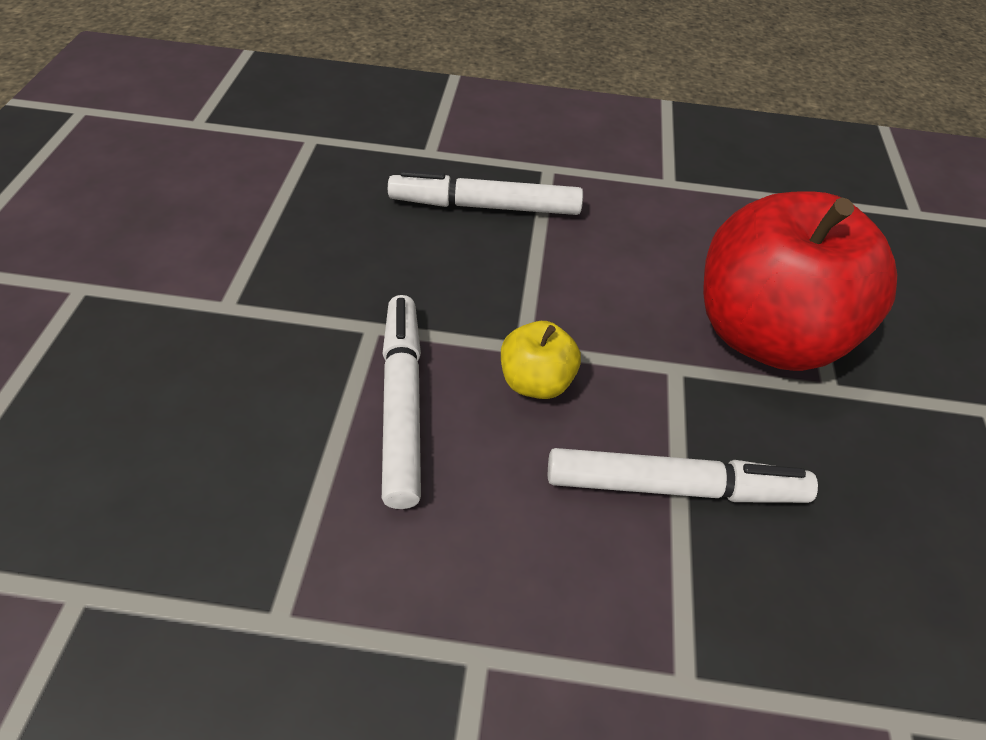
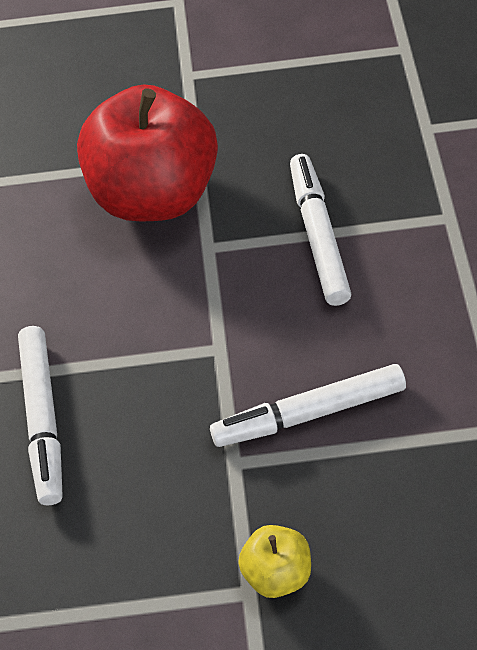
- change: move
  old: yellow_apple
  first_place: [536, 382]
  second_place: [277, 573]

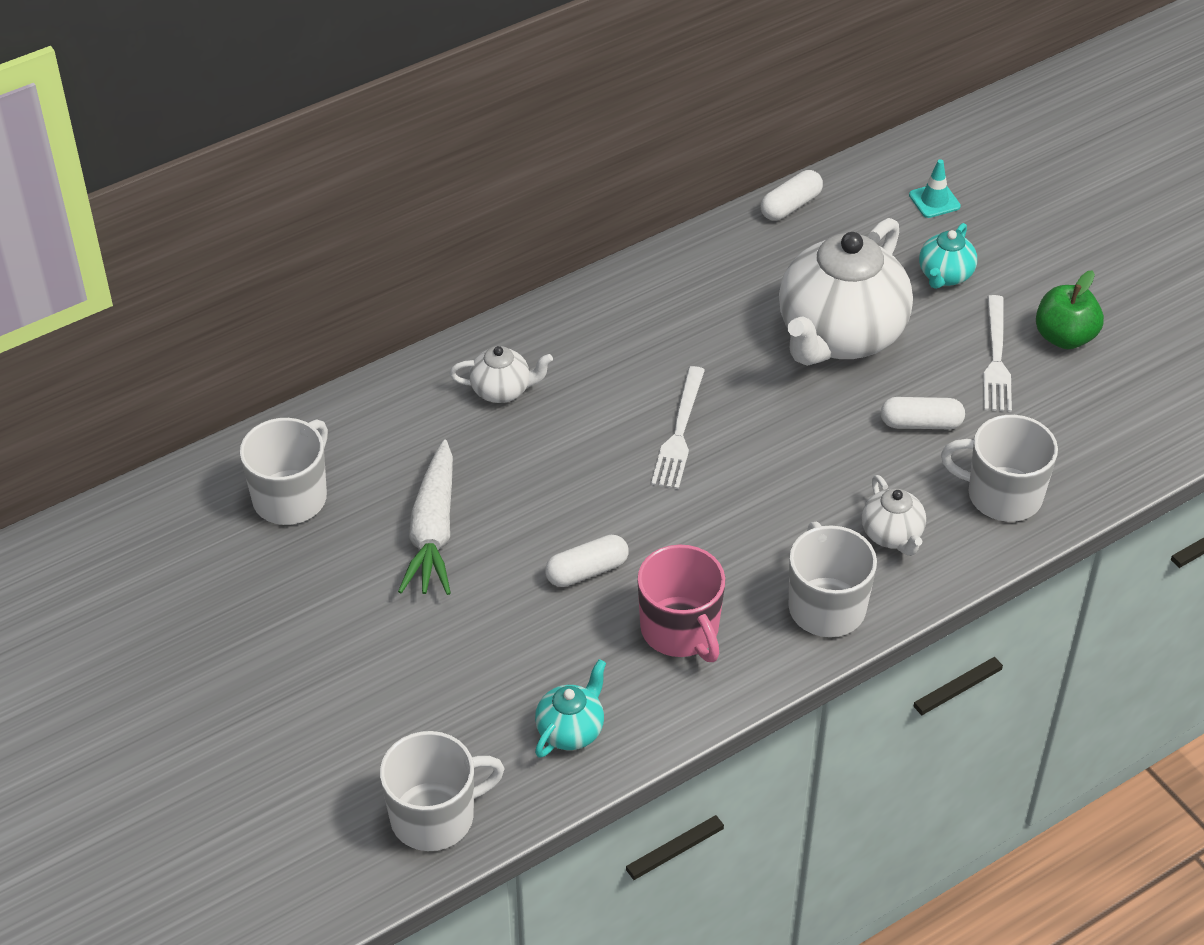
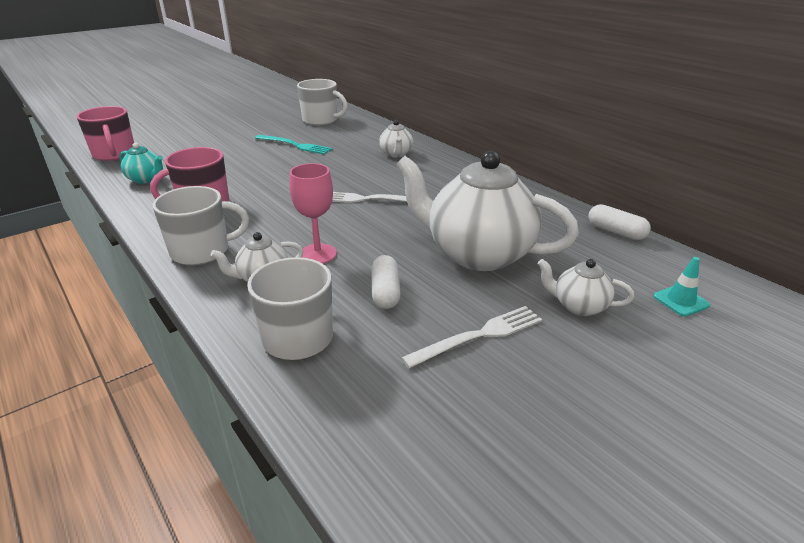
- change: delete
  old: white_capsule
  first_place: [587, 571]
- change: delete
  old: green_apple
  first_place: [1064, 337]
- change: insert
  new: pink_goblet
  second_place: [318, 254]
- change: replace
  old: white_carrot
  new: turquoise_fork
  first_place: [433, 531]
  second_place: [294, 145]
- change: recolor
  old: white_mug
  new: pink_mug
  first_place: [434, 816]
  second_place: [114, 154]
- change: recolor
  old: turquoise_teapot
  new: white_teapot
  first_place: [945, 276]
  second_place: [578, 306]
- change: rotate
  old: white_fork
  first_place: [996, 358]
  second_place: [478, 336]
  degrees: 150

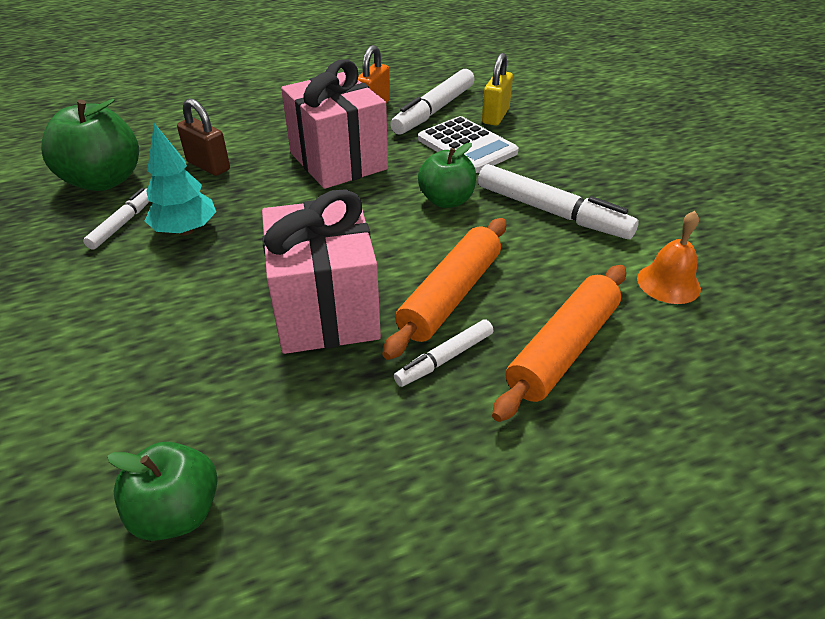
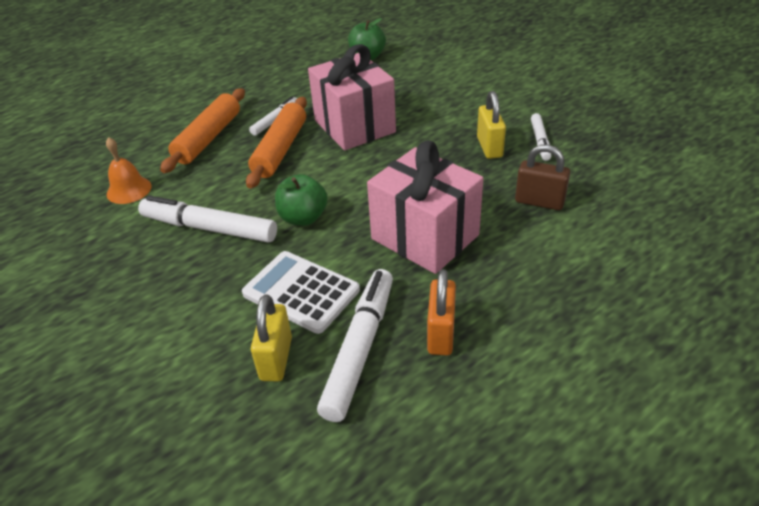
- change: delete
  old: green_apple
  first_place: [104, 181]
- change: replace
  old: turquoise_tree
  new: yellow_padlock
  first_place: [186, 230]
  second_place: [489, 147]

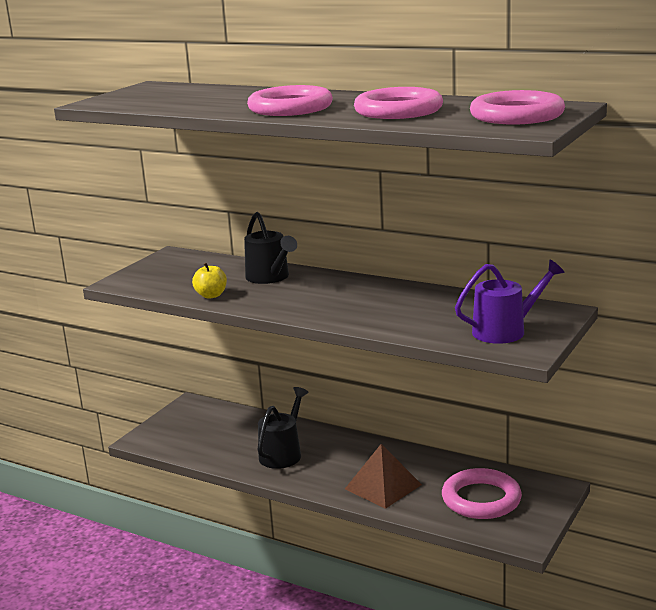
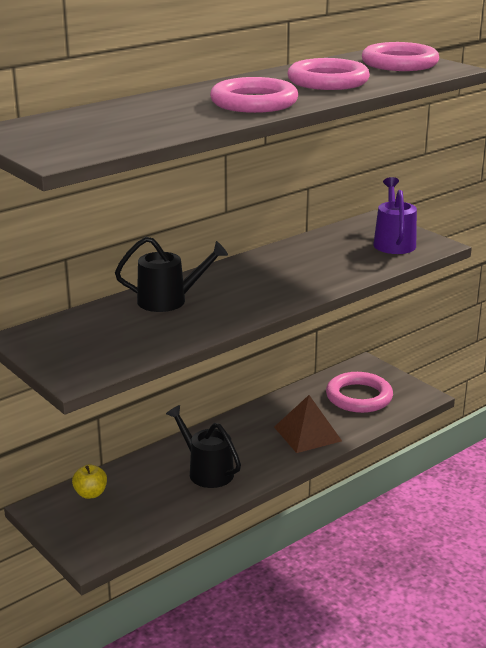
- change: move
  old: yellow_apple
  first_place: [211, 295]
  second_place: [90, 494]

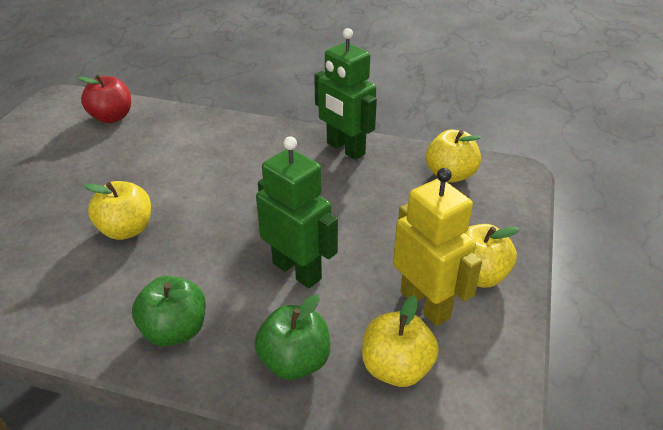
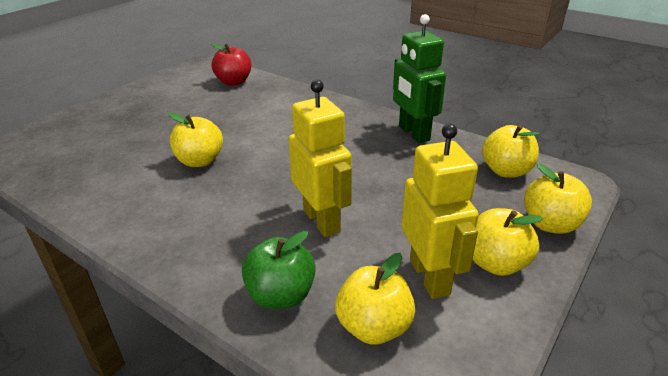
- change: delete
  old: green_apple
  first_place: [175, 331]
- change: insert
  new: yellow_apple
  second_place: [550, 224]
- change: recolor
  old: green_robot
  new: yellow_robot
  first_place: [297, 270]
  second_place: [322, 221]

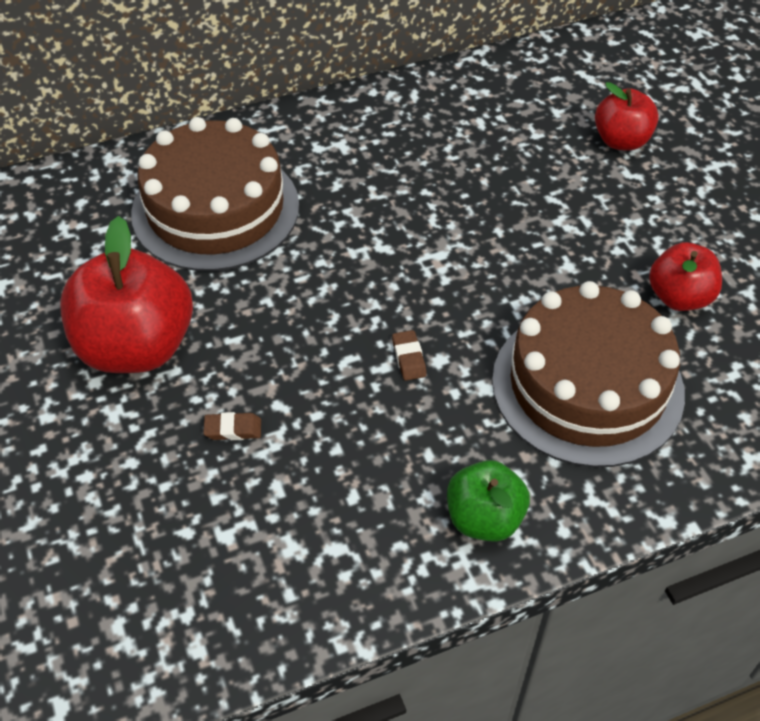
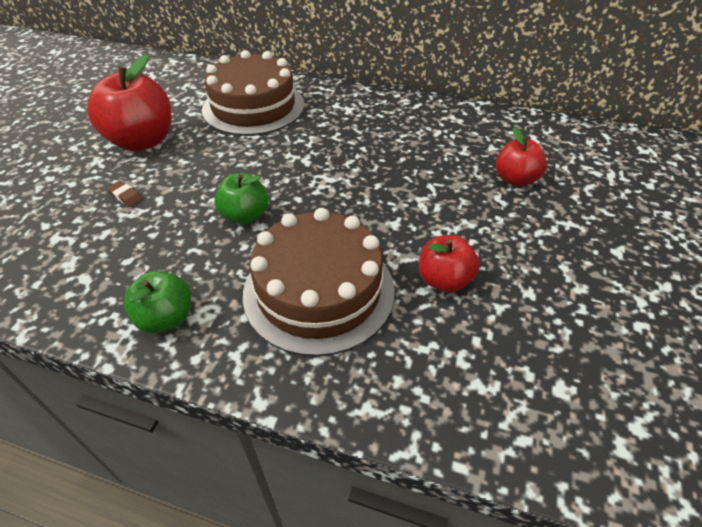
- change: replace
  old: brown_eraser
  new: green_apple
  first_place: [409, 358]
  second_place: [245, 216]

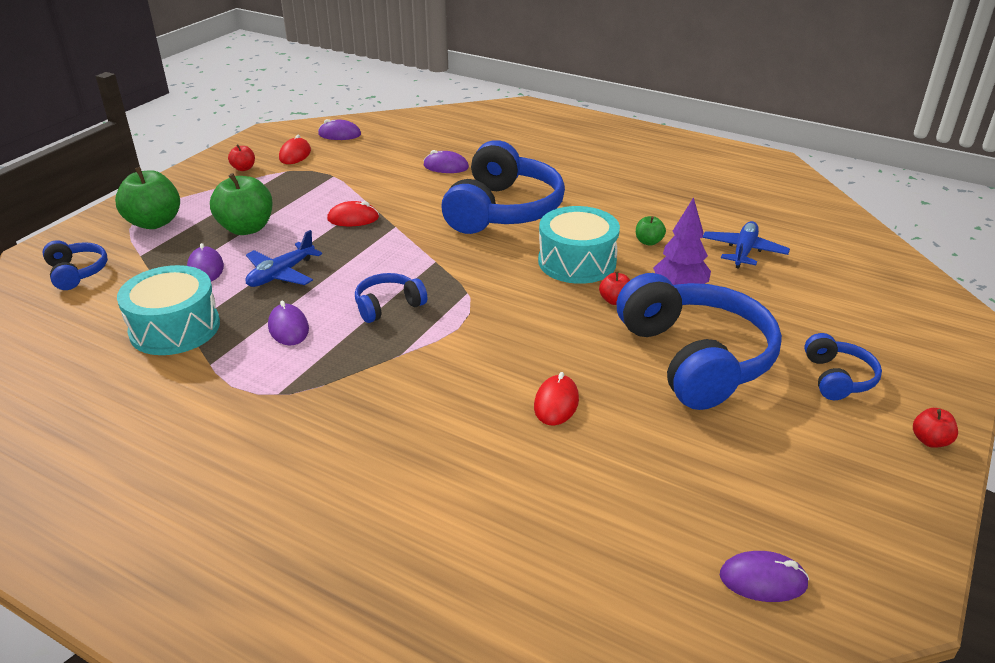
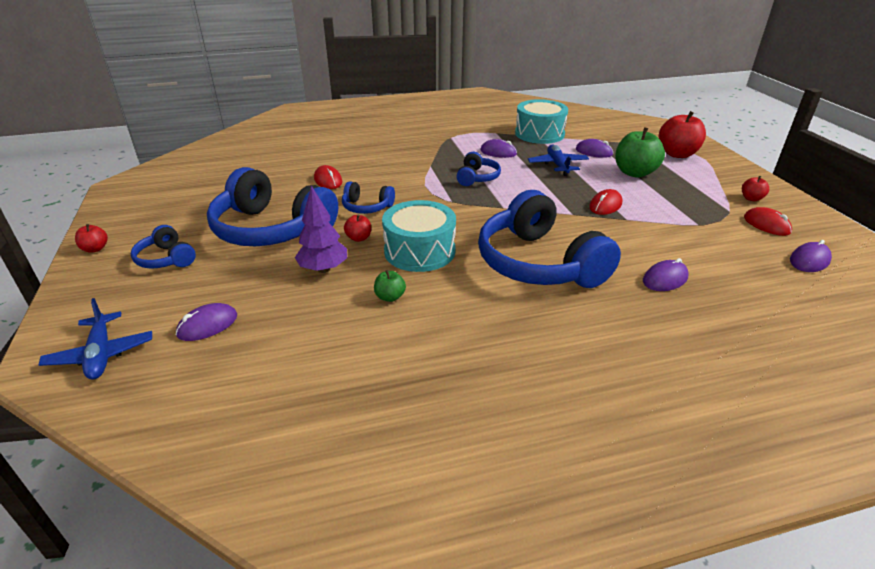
- change: move
  old: blue_headphones
  first_place: [77, 272]
  second_place: [367, 207]
- change: move
  old: blue_plane
  first_place: [743, 251]
  second_place: [101, 354]
- change: move
  old: purple_mouse
  first_place: [763, 580]
  second_place: [207, 325]
- change: recolor
  old: green_apple
  new: red_apple
  first_place: [154, 223]
  second_place: [677, 154]

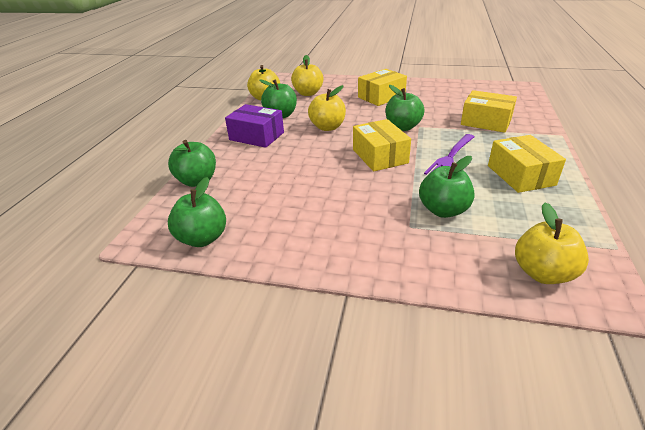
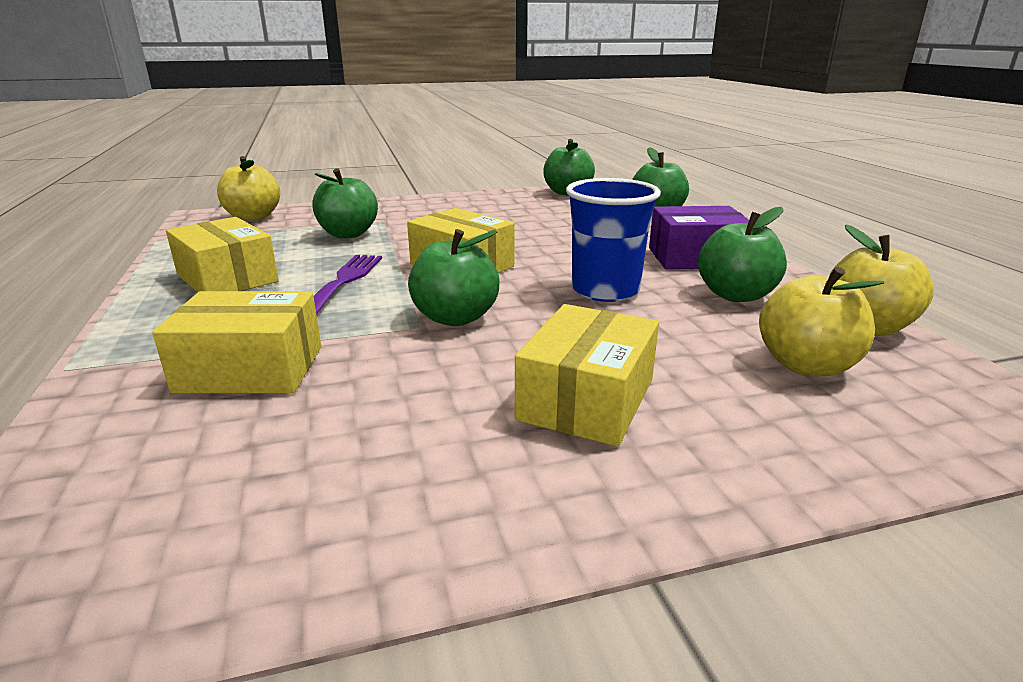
- change: replace
  old: yellow_apple
  new: blue_cup
  first_place: [327, 127]
  second_place: [605, 290]

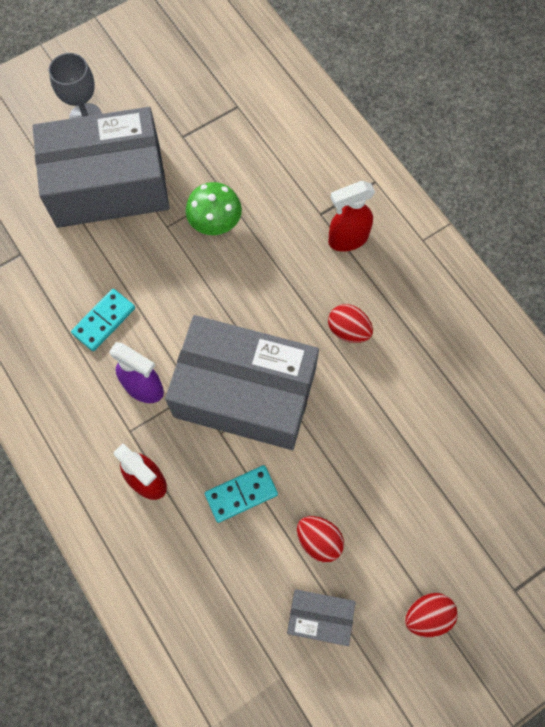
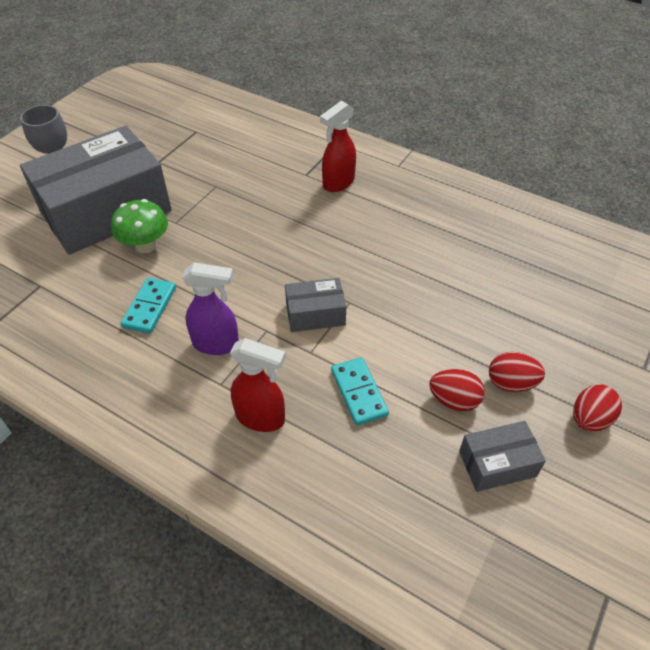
- change: move
  old: green_mushroom
  first_place: [215, 224]
  second_place: [145, 245]
- change: move
  old: red_egg
  first_place: [348, 330]
  second_place: [511, 383]
- change: rotate
  old: turquoise_domino
  first_place: [241, 494]
  second_place: [359, 392]
  degrees: -60
- change: resize
  old: grey_box
  first_place: [245, 393]
  second_place: [315, 314]
  factor: 0.44

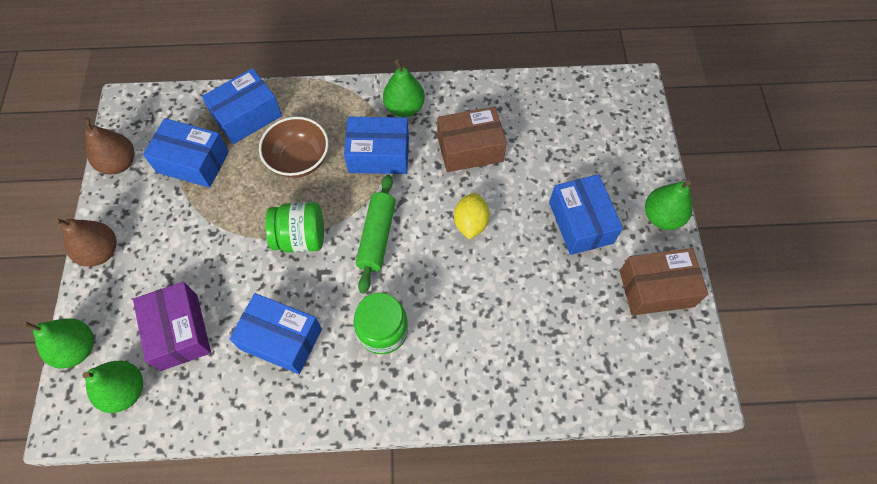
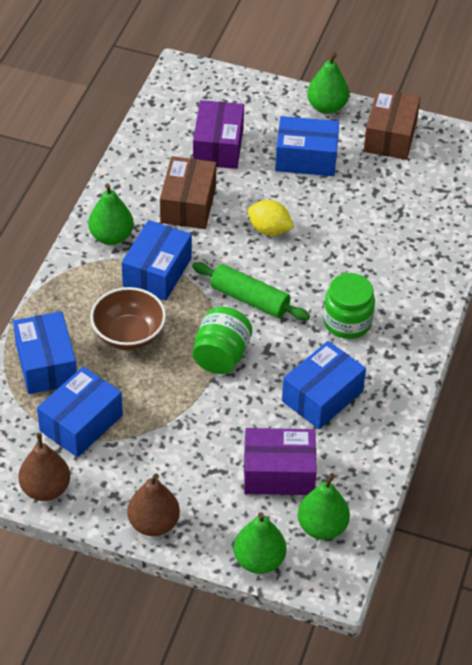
- change: insert
  new: purple_box
  second_place: [218, 146]

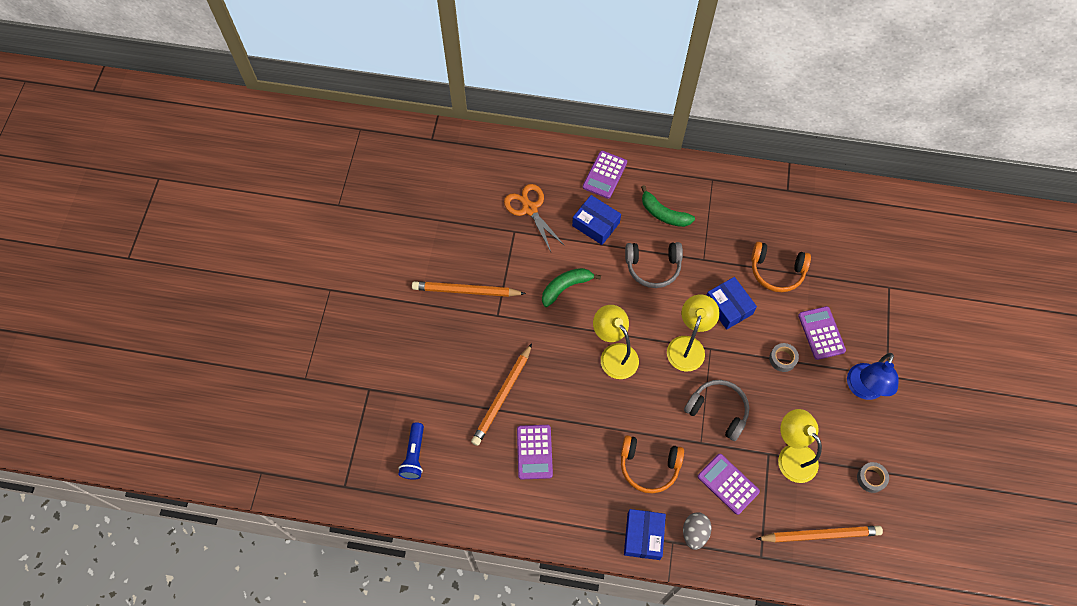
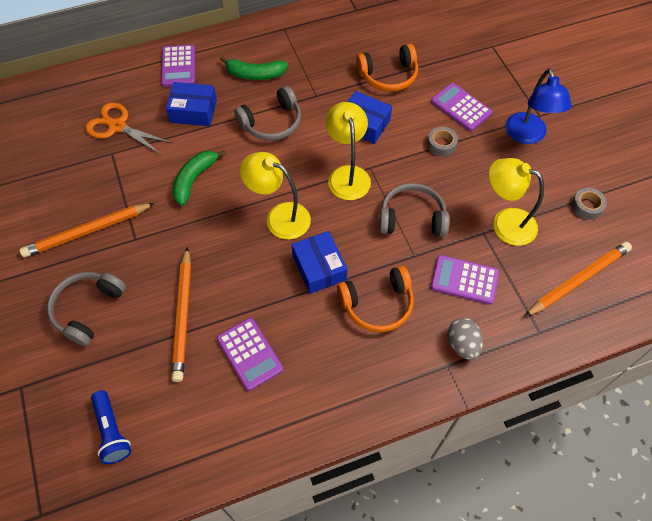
- change: insert
  new: grey_headphones
  second_place: [88, 309]
- change: move
  old: blue_box
  first_place: [643, 536]
  second_place: [319, 268]

